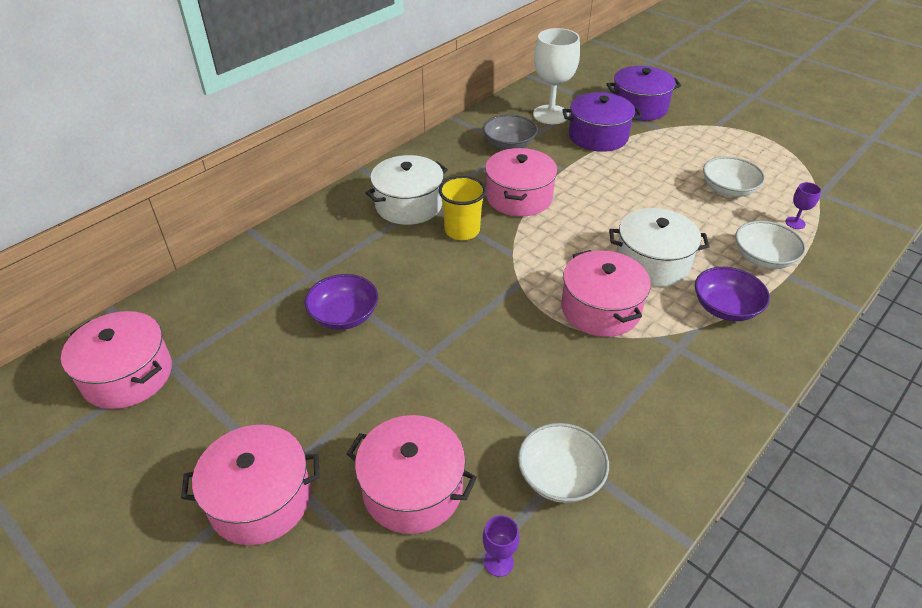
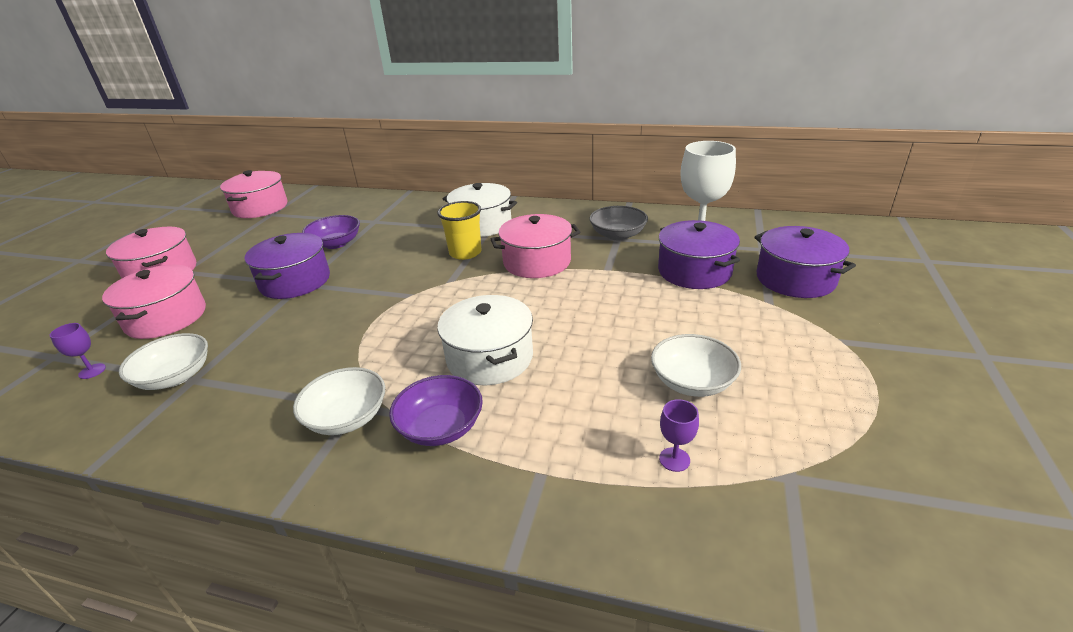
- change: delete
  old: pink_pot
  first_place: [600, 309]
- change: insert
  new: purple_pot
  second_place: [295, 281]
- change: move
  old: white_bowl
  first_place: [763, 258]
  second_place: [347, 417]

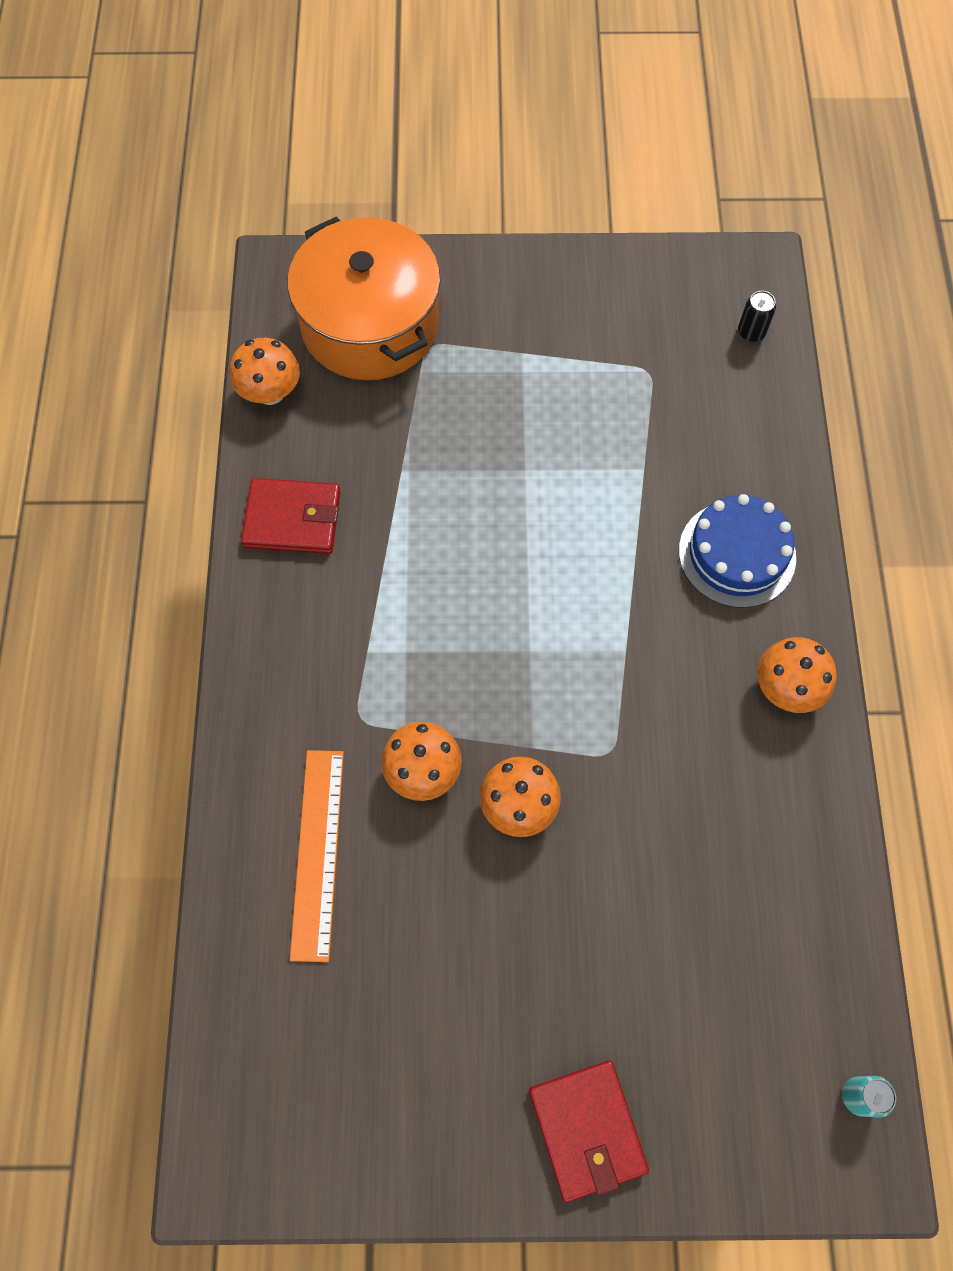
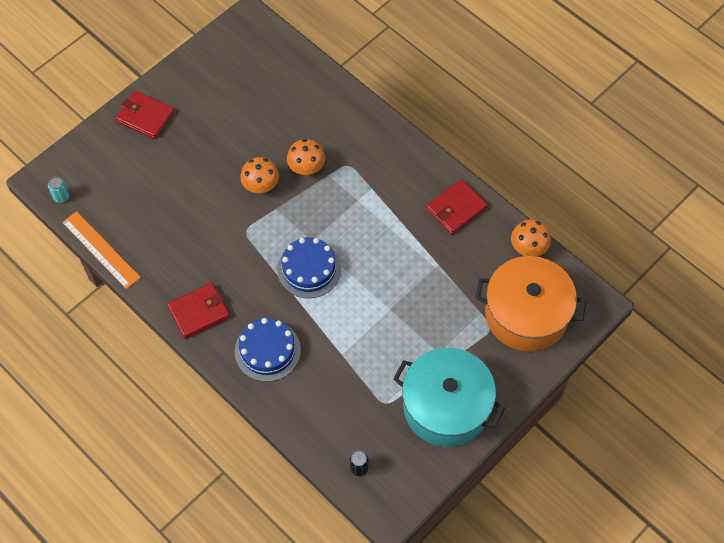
- change: insert
  new: blue_cake
  second_place: [309, 269]
- change: insert
  new: turquoise_pot
  second_place: [446, 406]
- change: move
  old: orange_ruler
  first_place: [317, 853]
  second_place: [101, 249]
- change: replace
  old: orange_mushroom
  new: red_wallet
  first_place: [786, 688]
  second_place: [199, 312]

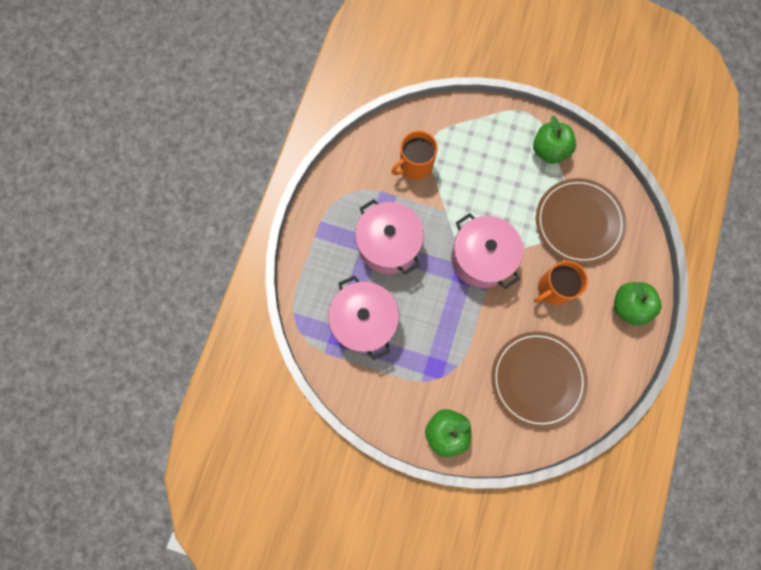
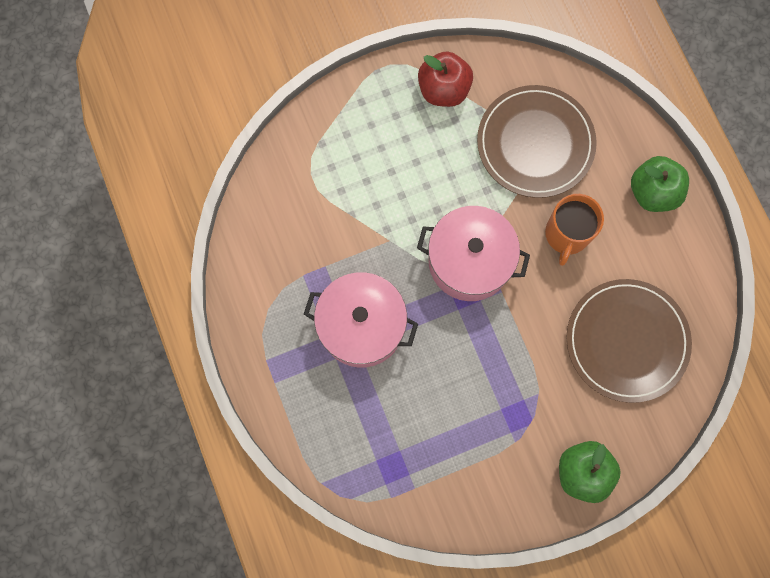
- change: delete
  old: pink_pot
  first_place: [364, 321]
- change: delete
  old: orange_mug
  first_place: [415, 166]
- change: recolor
  old: green_apple
  new: red_apple
  first_place: [549, 150]
  second_place: [443, 90]

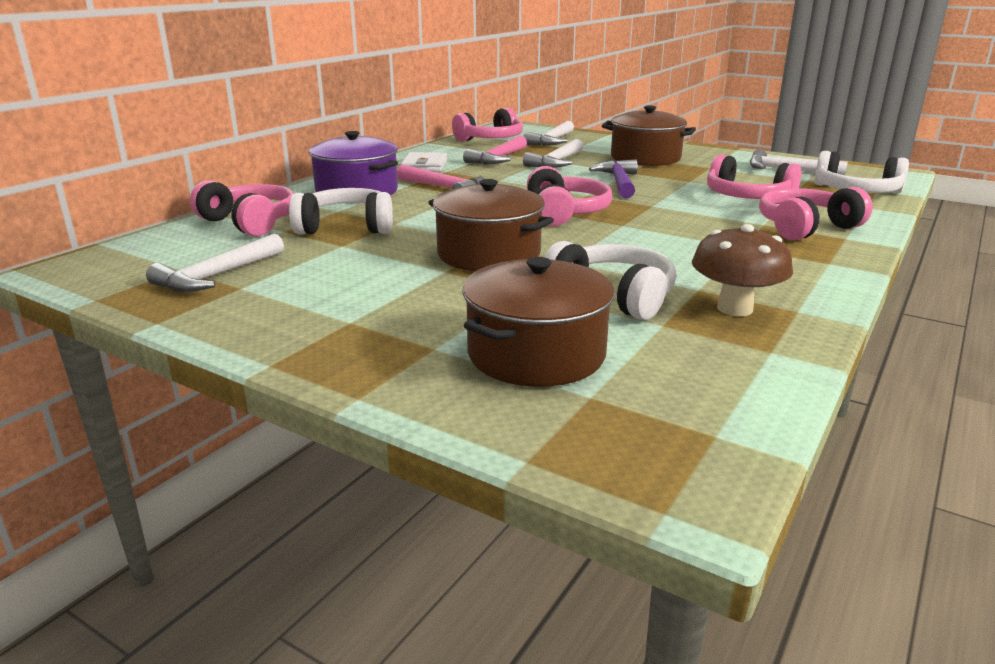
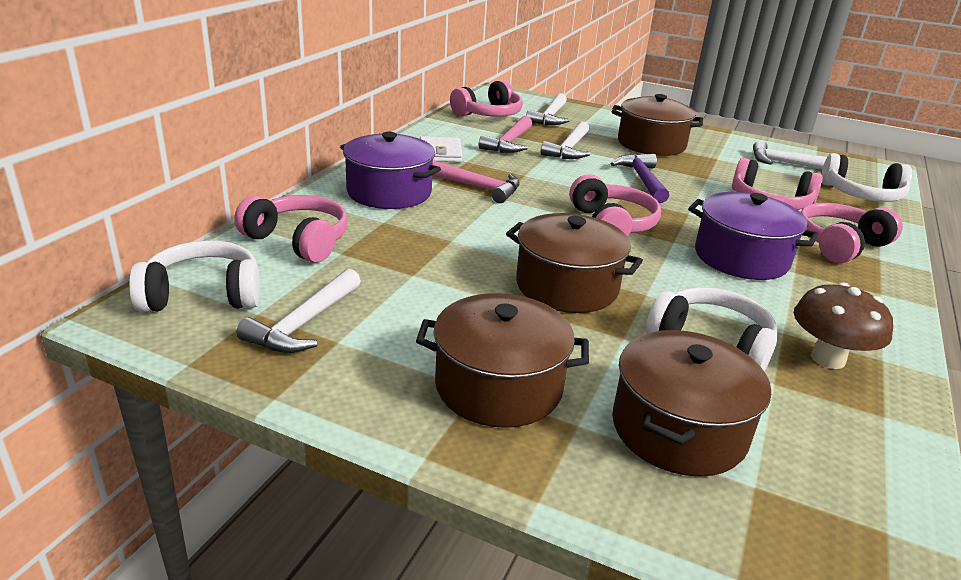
- change: insert
  new: brown_pot
  second_place: [498, 386]
- change: insert
  new: purple_pot
  second_place: [741, 258]
- change: move
  old: white_headphones
  first_place: [346, 227]
  second_place: [203, 295]

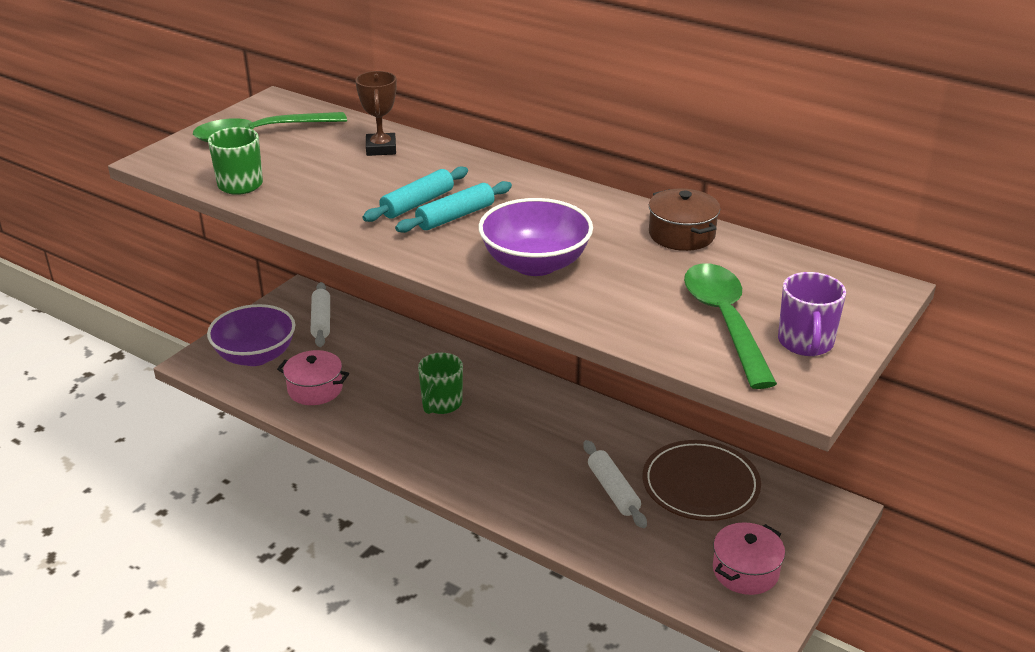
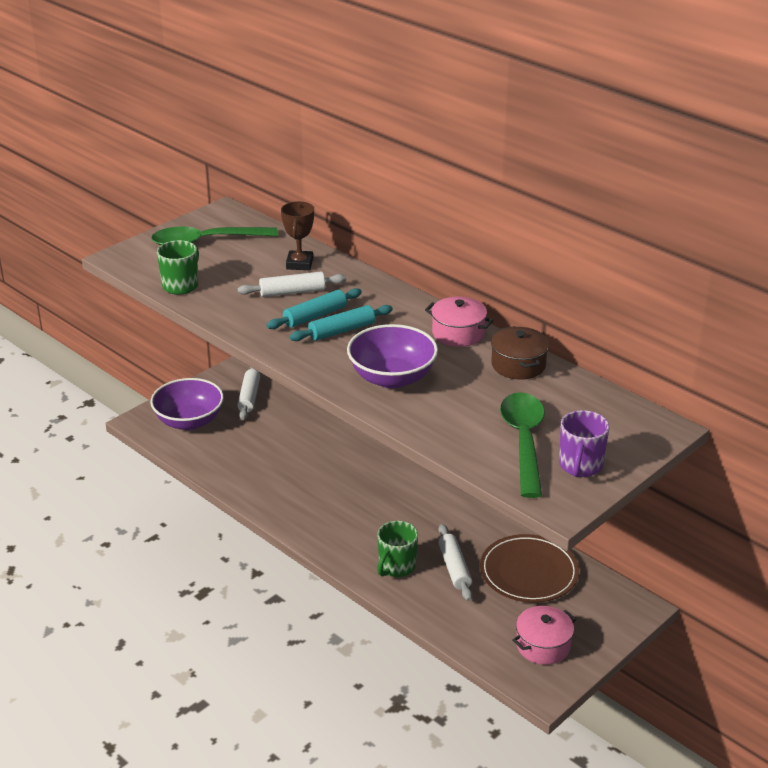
- change: insert
  new: white_rolling_pin
  second_place: [292, 292]
- change: move
  old: pink_pot
  first_place: [315, 389]
  second_place: [458, 333]
- change: move
  old: green_mug
  first_place: [441, 404]
  second_place: [396, 567]

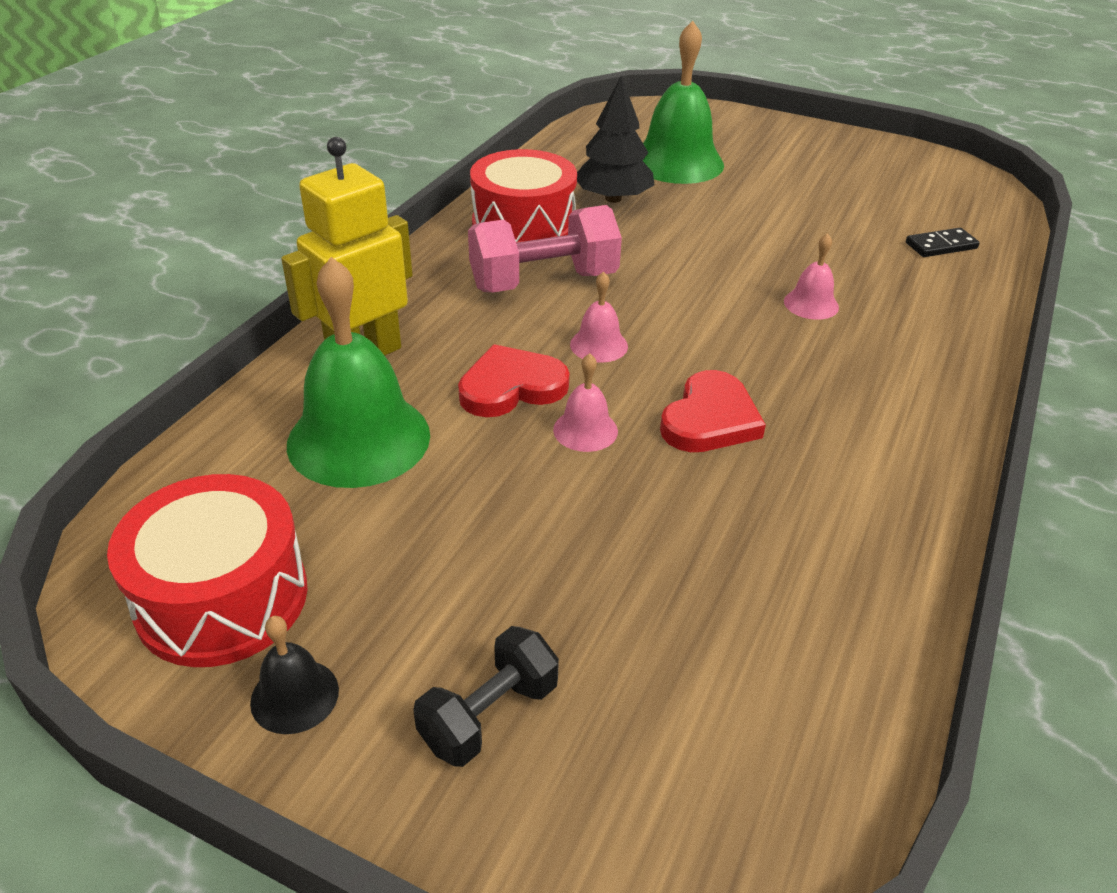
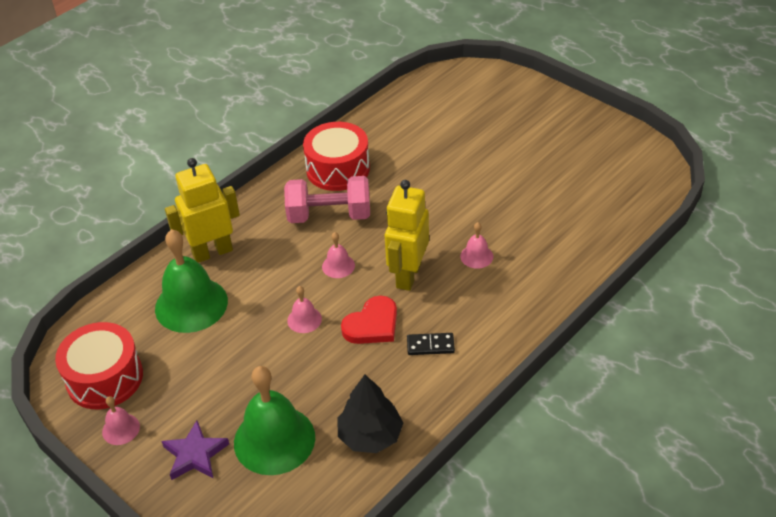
- change: delete
  old: red_heart
  first_place: [511, 387]
- change: insert
  new: yellow_robot
  second_place: [408, 275]
- change: move
  old: black_tree
  first_place: [613, 198]
  second_place: [370, 435]
- change: move
  old: green_bell
  first_place: [677, 162]
  second_place: [274, 440]
- change: move
  old: black_domino
  first_place: [941, 246]
  second_place: [430, 345]
- change: replace
  old: black_dumbbell
  new: purple_star
  first_place: [489, 715]
  second_place: [195, 454]
- change: recolor
  old: black_bell
  new: pink_bell
  first_place: [294, 696]
  second_place: [121, 429]

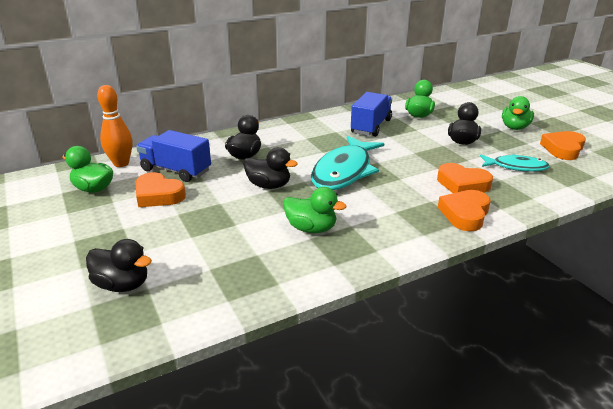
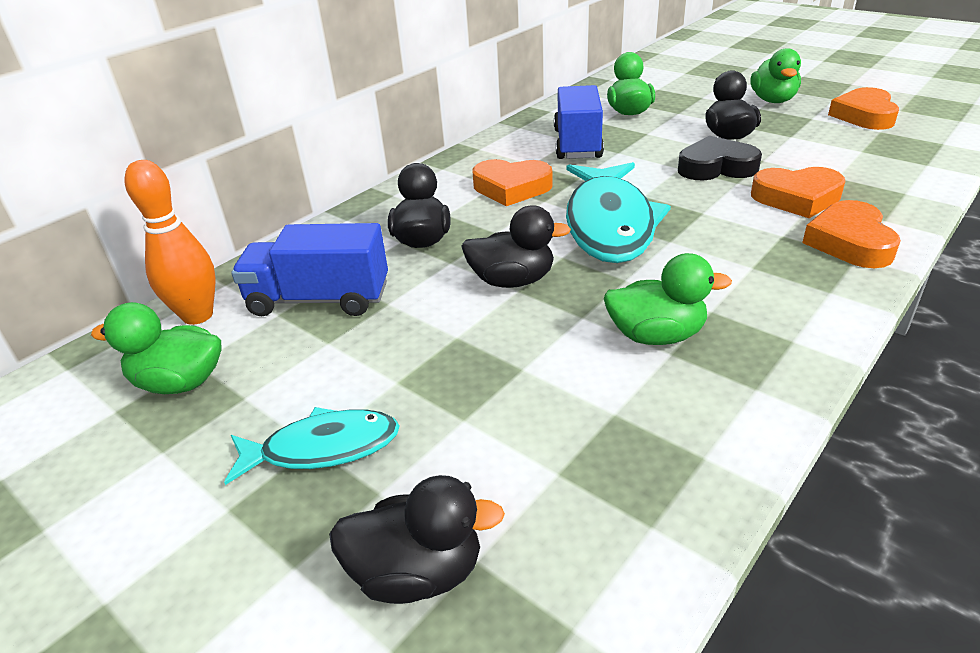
- change: insert
  new: black_heart
  second_place: [716, 167]
- change: move
  old: orange_heart
  first_place: [158, 195]
  second_place: [511, 188]
- change: move
  old: turquoise_fish
  first_place: [516, 167]
  second_place: [322, 448]

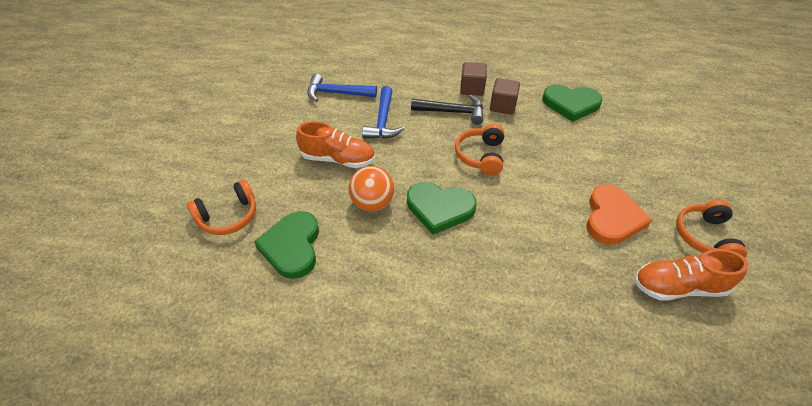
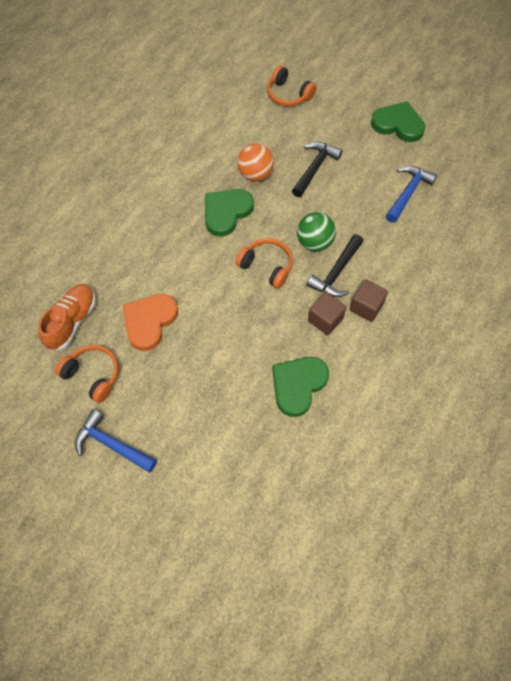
- change: insert
  new: green_ball
  second_place: [314, 242]
- change: move
  old: green_heart
  first_place: [292, 246]
  second_place: [398, 124]
- change: move
  old: blue_hammer
  first_place: [383, 121]
  second_place: [111, 444]
- change: replace
  old: orange_shoe
  new: black_hammer
  first_place: [338, 159]
  second_place: [315, 168]
- change: rotate
  old: orange_headphones
  first_place: [228, 216]
  second_place: [288, 95]
  degrees: -45
- change: rotate
  old: orange_heart
  first_place: [612, 218]
  second_place: [149, 322]
  degrees: 75

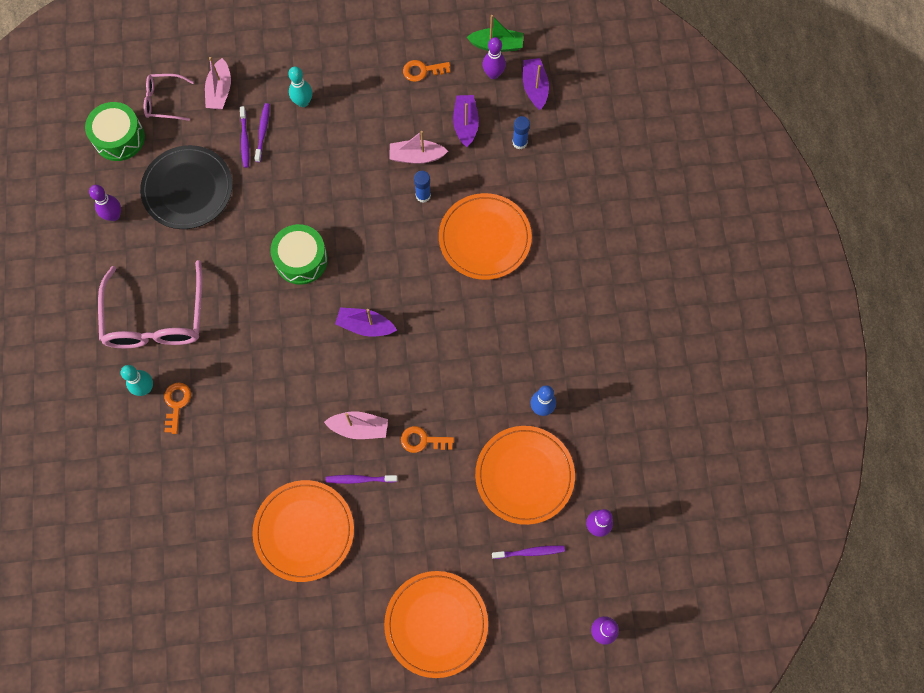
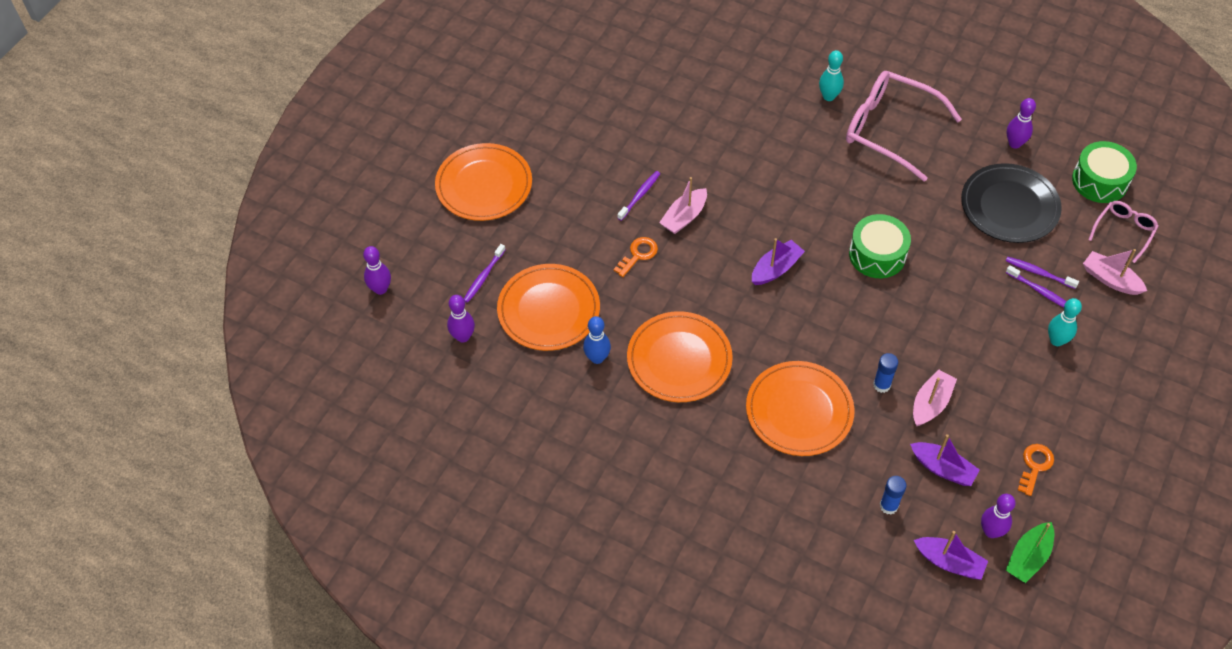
- change: delete
  old: orange_key
  first_place: [176, 404]
- change: move
  old: orange_plate
  first_place: [304, 531]
  second_place: [679, 359]

